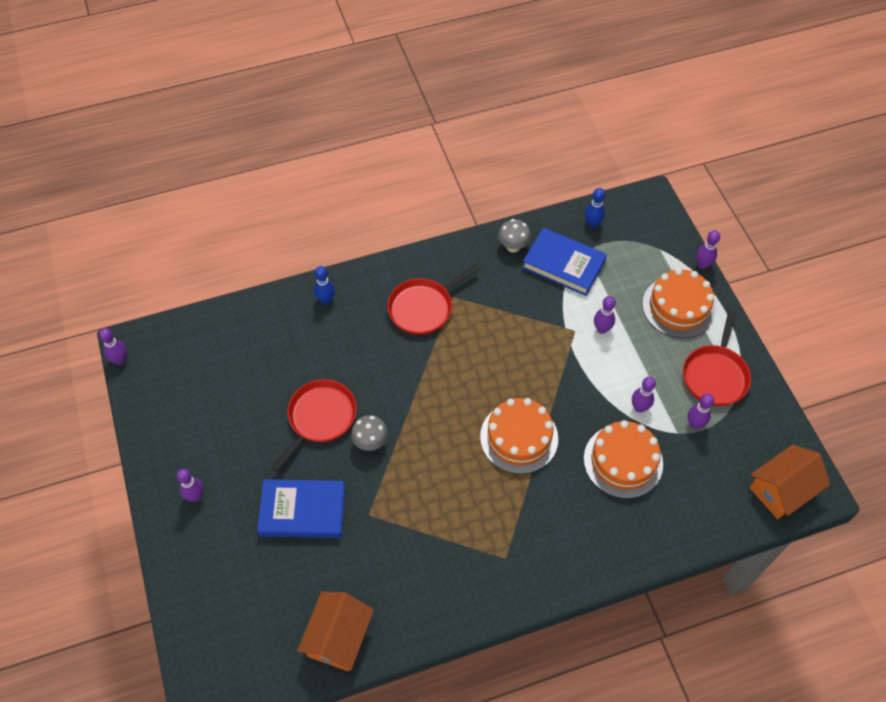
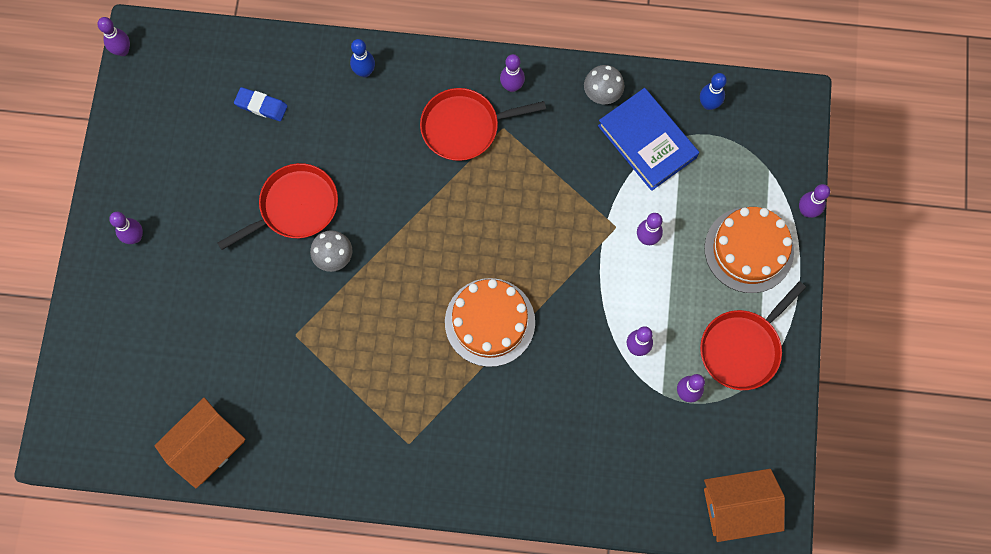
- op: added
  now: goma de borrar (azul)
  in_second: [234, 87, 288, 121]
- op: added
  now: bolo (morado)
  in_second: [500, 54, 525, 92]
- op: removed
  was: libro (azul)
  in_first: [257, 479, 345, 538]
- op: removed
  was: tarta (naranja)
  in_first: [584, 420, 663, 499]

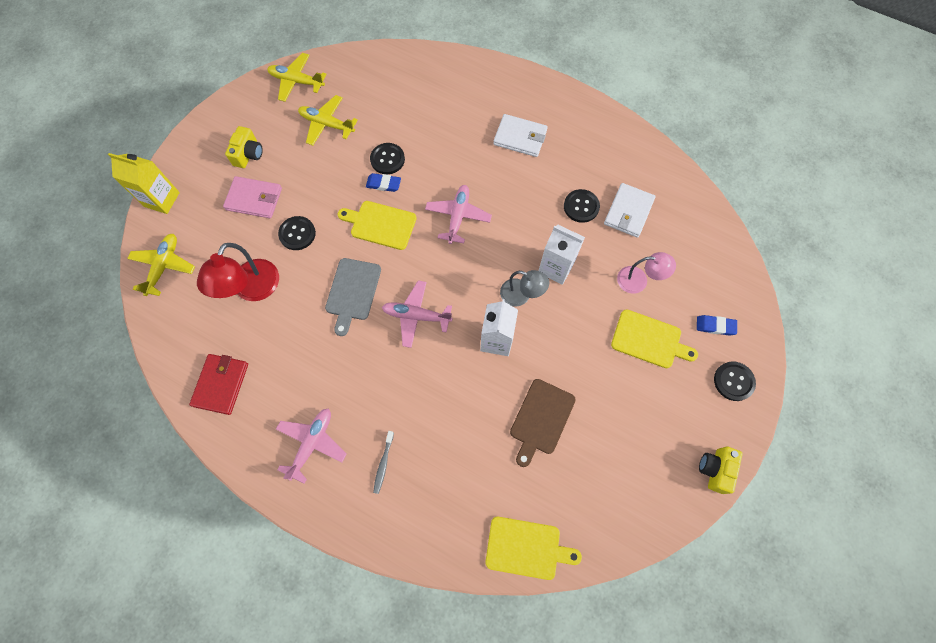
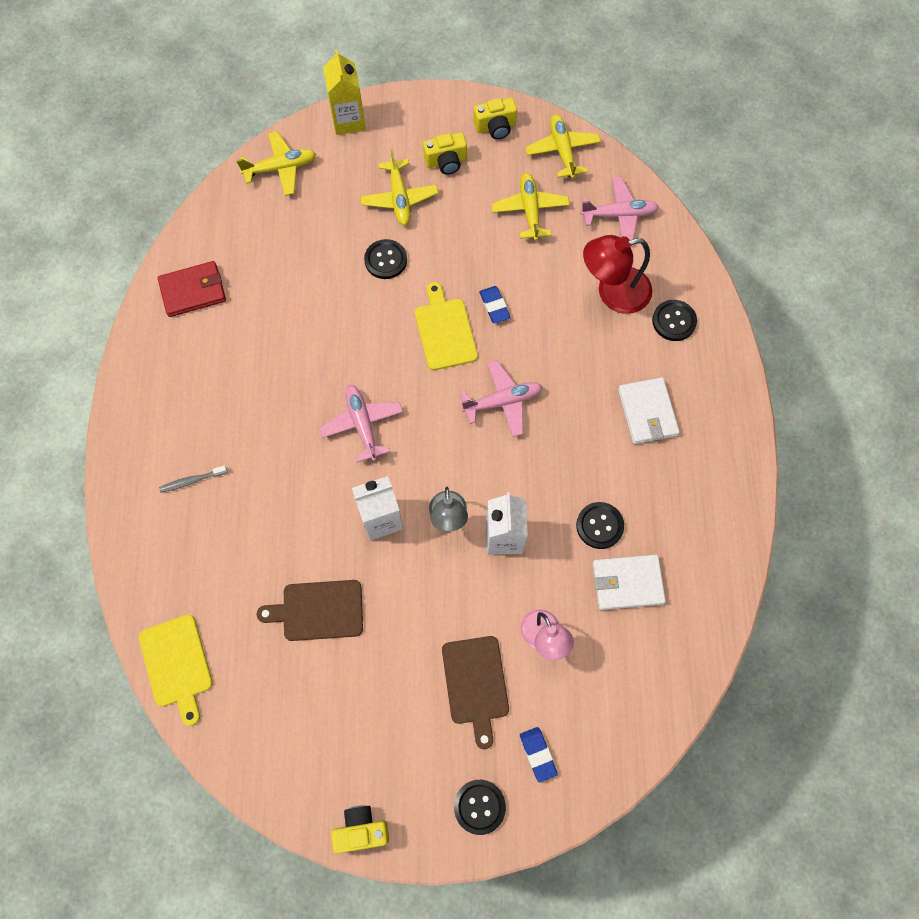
- op: replaced
  was: cartera (rosa)
  now: avión (amarillo)
  in_first: [223, 176, 282, 218]
  in_second: [360, 148, 438, 225]
- op: recoloured
  was: tabla de cortar (amarillo)
  now: tabla de cortar (marrón)
  in_first: [611, 309, 698, 368]
  in_second: [442, 636, 509, 749]
- op: added
  now: cámara (amarillo)
  in_second: [474, 98, 517, 139]
- op: moved
  was: avión (rosa)
  in_first: [276, 409, 347, 484]
  in_second: [580, 177, 659, 240]
- op: moved
  was: lámpara (rojo)
  in_first: [197, 243, 279, 301]
  in_second: [583, 235, 653, 314]
- op: moved
  was: botón (negro)
  in_first: [370, 143, 405, 174]
  in_second: [652, 300, 697, 341]
- op: removed
  was: tabla de cortar (gris)
  in_first: [325, 258, 381, 336]

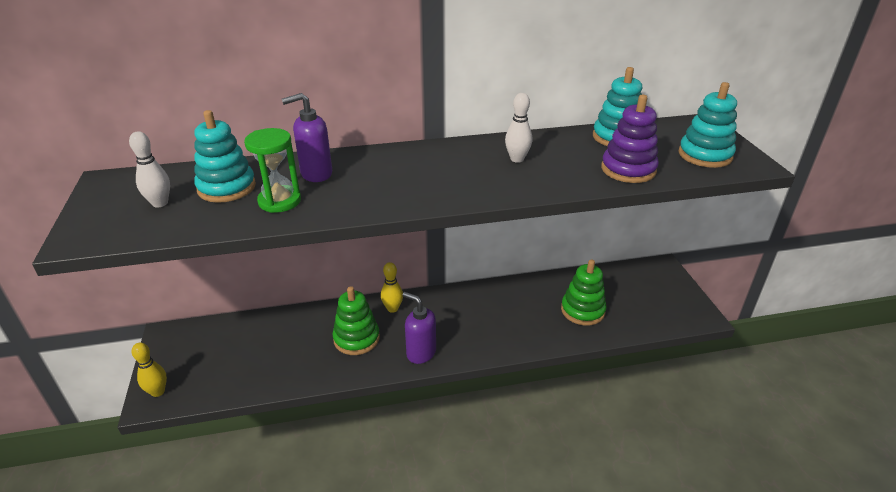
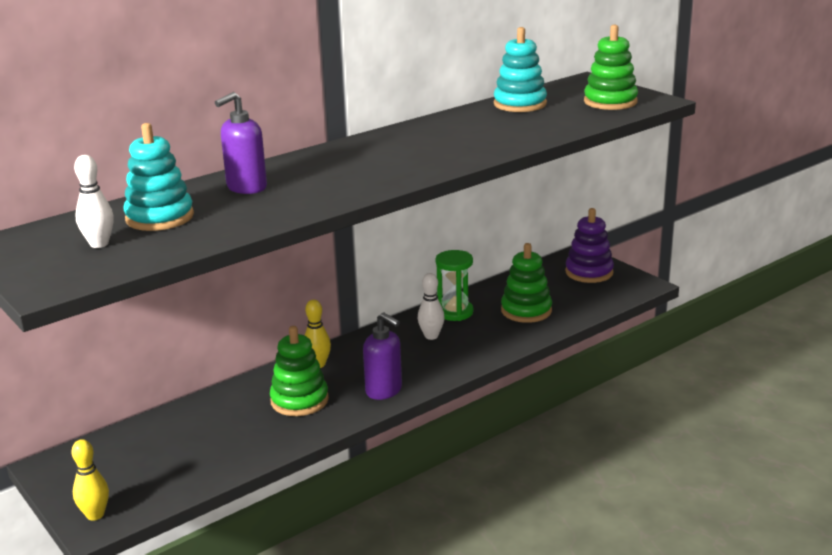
- op: turned
  was: dispensador de jabón (morado)
  in_first: [403, 292, 436, 364]
  in_second: [363, 312, 402, 400]
  clockwise: -150
- op: moved
  was: bolo (blanco)
  in_first: [505, 93, 532, 163]
  in_second: [418, 273, 445, 340]
- op: moved
  was: reloj de arena (verde)
  in_first: [244, 128, 301, 213]
  in_second: [436, 250, 473, 321]
- op: moved
  was: juguete apilable (morado)
  in_first: [601, 95, 659, 183]
  in_second: [565, 208, 614, 283]
- op: recoloured
  was: juguete apilable (turquesa)
  now: juguete apilable (verde)
  in_first: [679, 82, 737, 168]
  in_second: [584, 24, 638, 110]

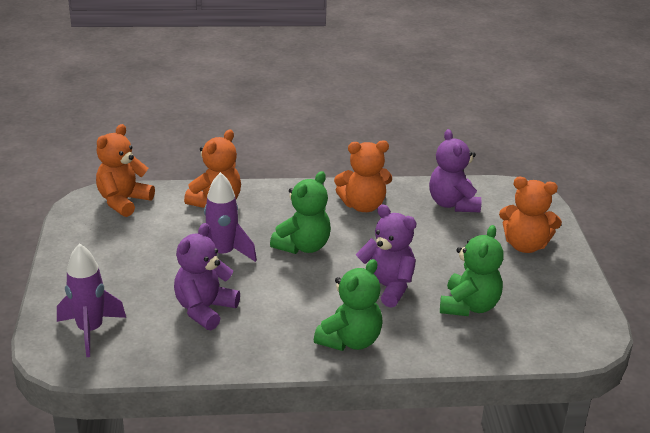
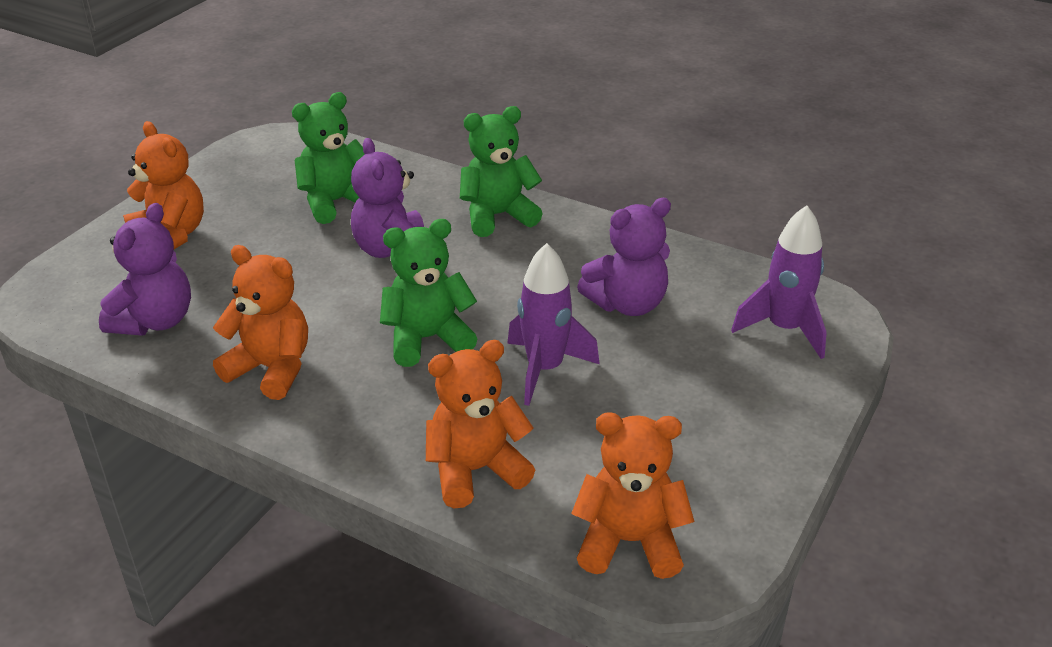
- op: turned
  was: osito (naranja)
  in_first: [96, 124, 155, 217]
  in_second: [571, 412, 694, 579]
  clockwise: -150

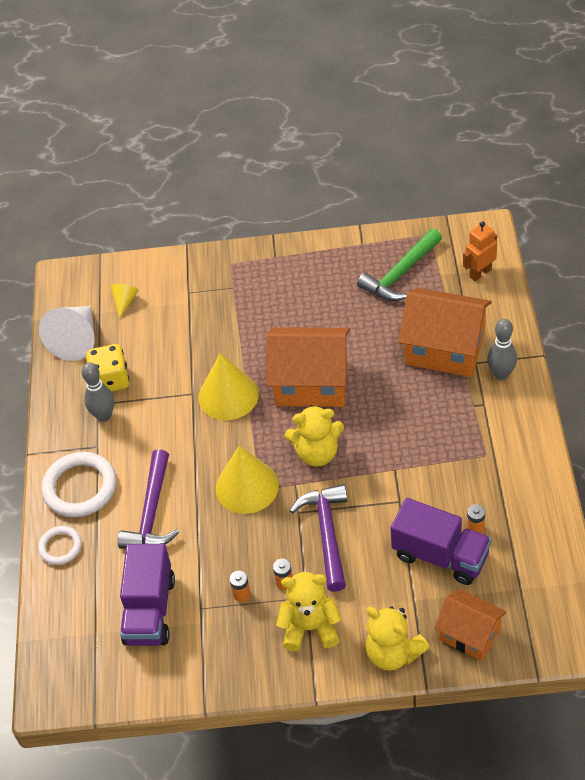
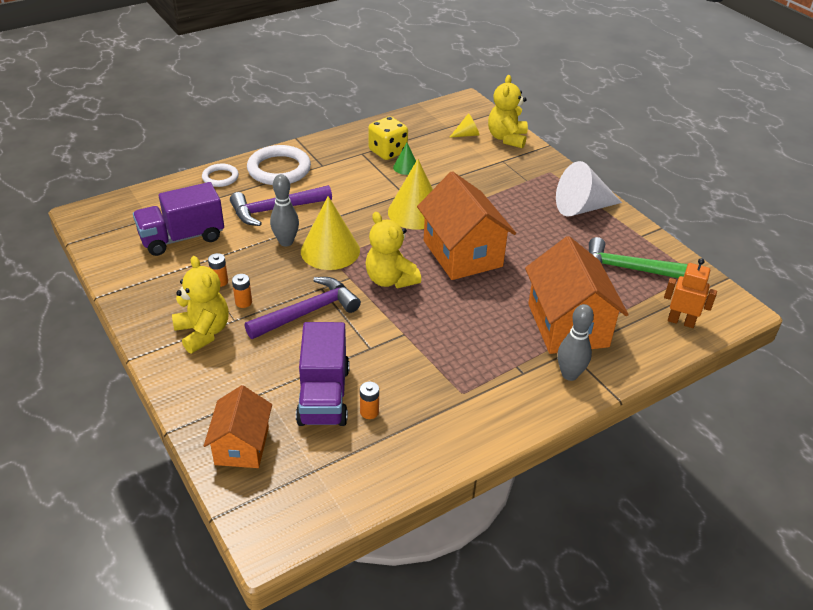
- op: moved
  was: bolo (gris)
  in_first: [81, 362, 114, 422]
  in_second: [270, 174, 299, 246]
- op: added
  now: cono (verde)
  in_second: [393, 143, 416, 175]
- op: moved
  was: osito (amarillo)
  in_first: [365, 606, 430, 671]
  in_second: [488, 75, 528, 148]
- op: moved
  was: cono (blanco)
  in_first: [39, 306, 95, 361]
  in_second: [556, 161, 622, 217]

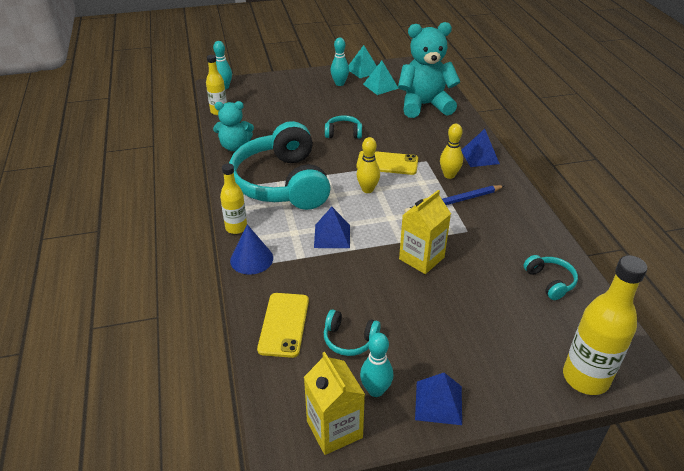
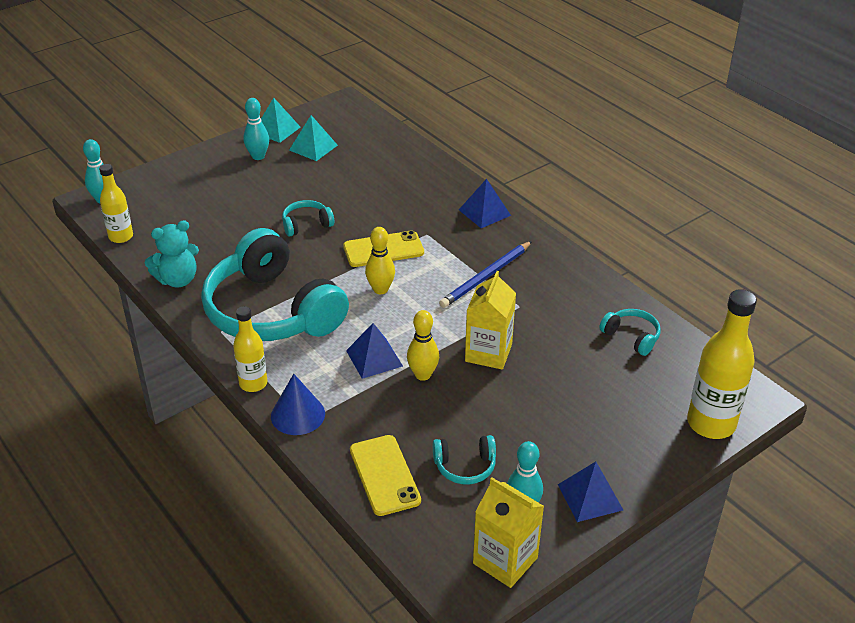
- op: moved
  was: bolo (amarillo)
  in_first: [440, 124, 463, 179]
  in_second: [407, 310, 439, 381]
- op: removed
  was: osito (turquesa)
  in_first: [398, 22, 460, 118]

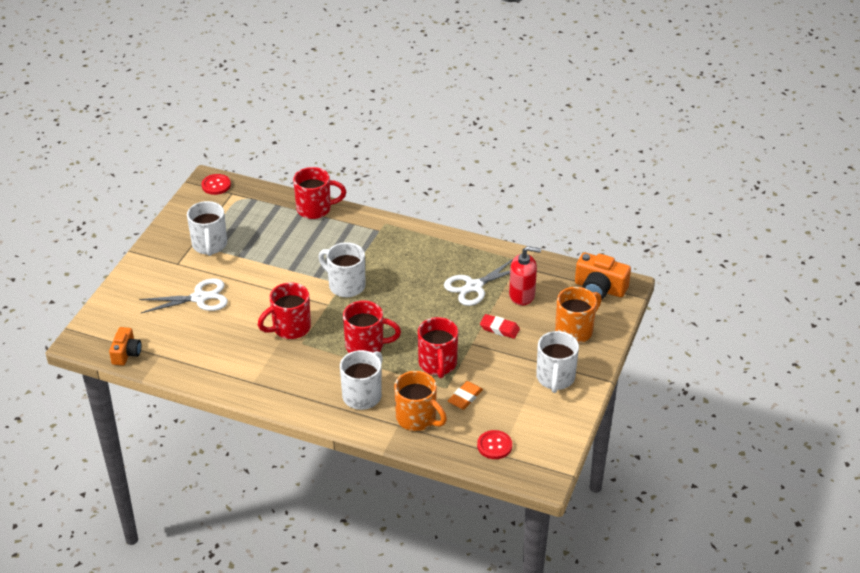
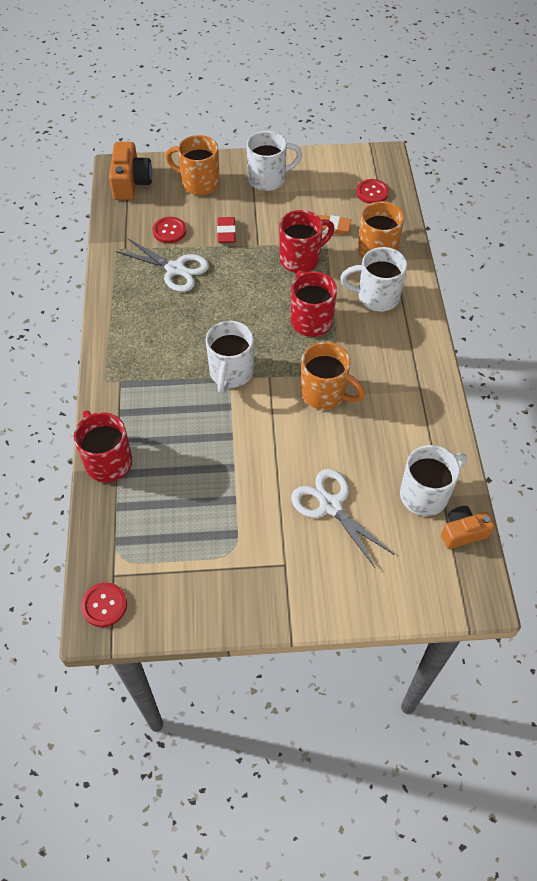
- op: replaced
  was: dispensador de jabón (rojo)
  now: botón (rojo)
  in_first: [509, 246, 541, 305]
  in_second: [152, 217, 186, 243]
- op: recoloured
  was: taza (rojo)
  now: taza (naranja)
  in_first: [258, 282, 311, 339]
  in_second: [301, 342, 365, 410]
- op: moved
  was: taza (blanco)
  in_first: [187, 201, 227, 256]
  in_second: [400, 445, 467, 516]

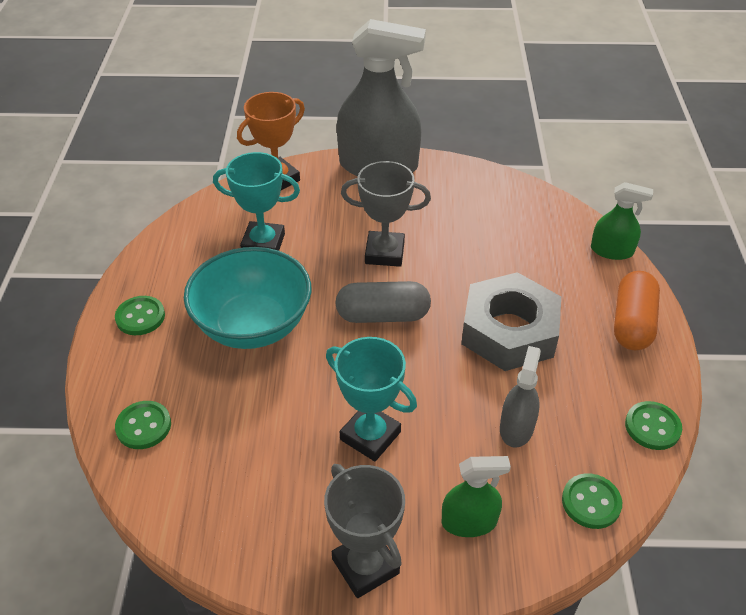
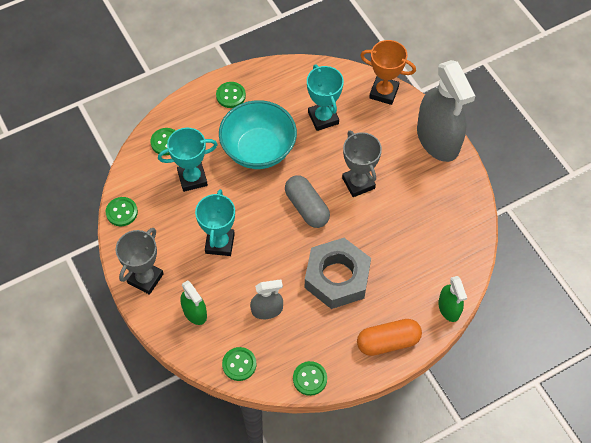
- op: added
  now: botón (verde)
  in_second: [106, 197, 138, 226]
- op: added
  now: trofeo (turquesa)
  in_second: [158, 128, 218, 192]

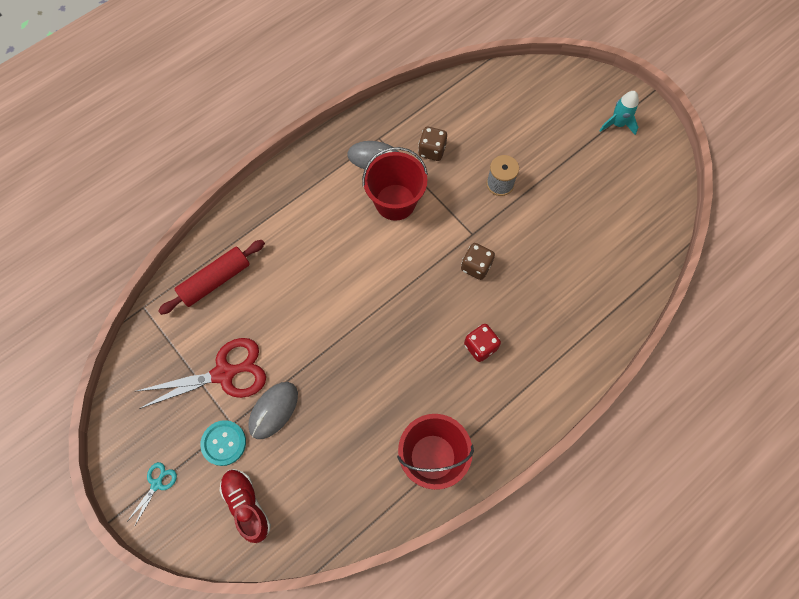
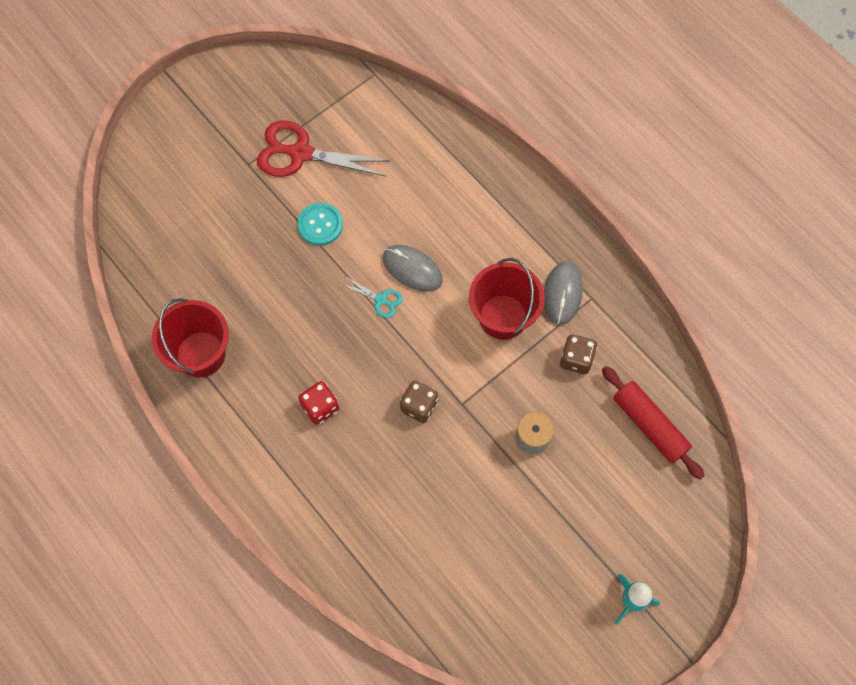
- op: turned
  was: tijeras (rojo)
  in_first: [137, 338, 266, 409]
  in_second: [257, 121, 390, 177]
  clockwise: 120
- op: moved
  was: botón (turquesa)
  in_first: [200, 420, 246, 466]
  in_second: [298, 203, 343, 246]
- op: moved
  was: tijeras (turquesa)
  in_first: [128, 462, 177, 527]
  in_second: [341, 276, 403, 318]
- op: moved
  was: ratón (gris)
  in_first: [248, 382, 298, 439]
  in_second: [383, 245, 443, 292]
- op: moved
  was: rodillo (rojo)
  in_first: [158, 240, 265, 315]
  in_second: [602, 366, 705, 480]
- op: removed
  was: zapato (rojo)
  in_first: [219, 469, 271, 543]

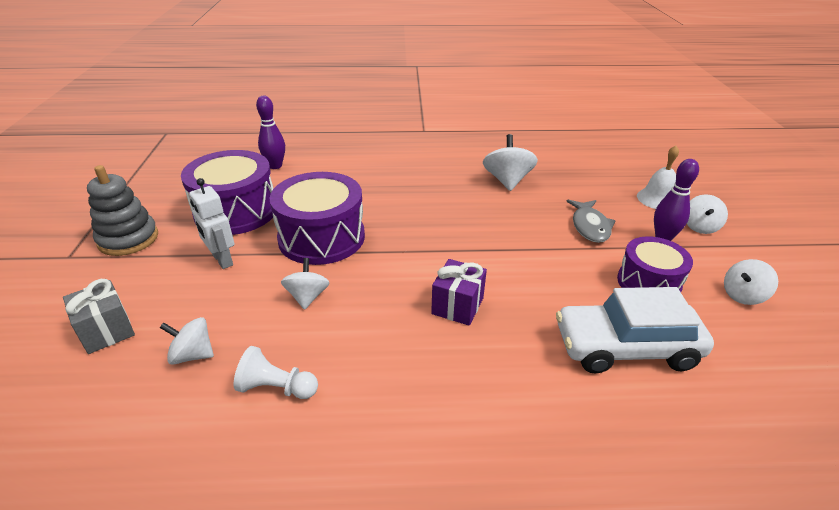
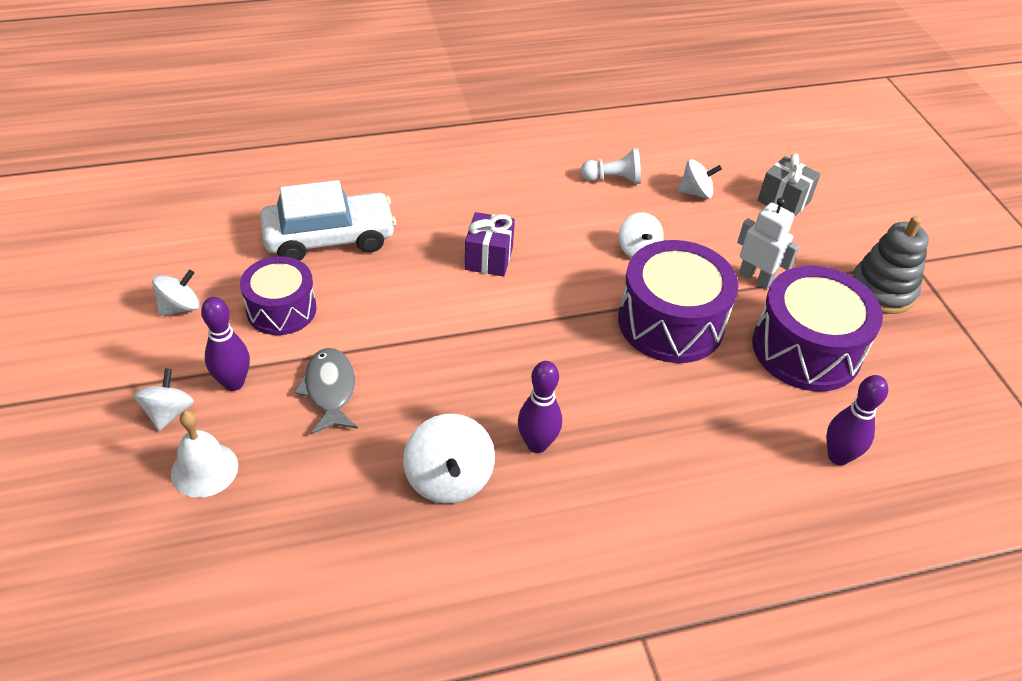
- op: added
  now: bolo (morado)
  in_second: [518, 361, 562, 453]

